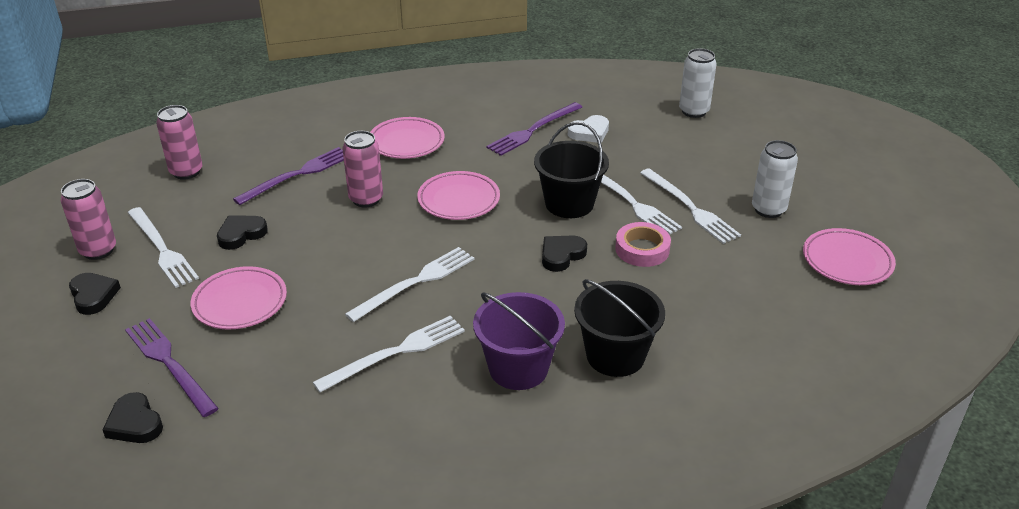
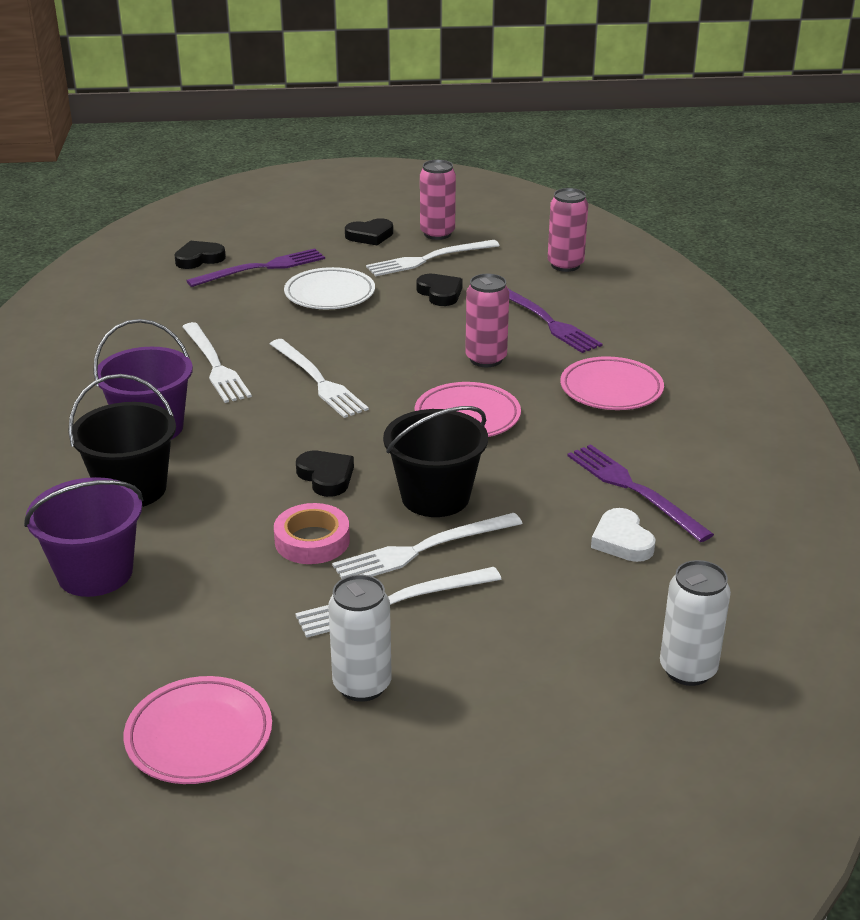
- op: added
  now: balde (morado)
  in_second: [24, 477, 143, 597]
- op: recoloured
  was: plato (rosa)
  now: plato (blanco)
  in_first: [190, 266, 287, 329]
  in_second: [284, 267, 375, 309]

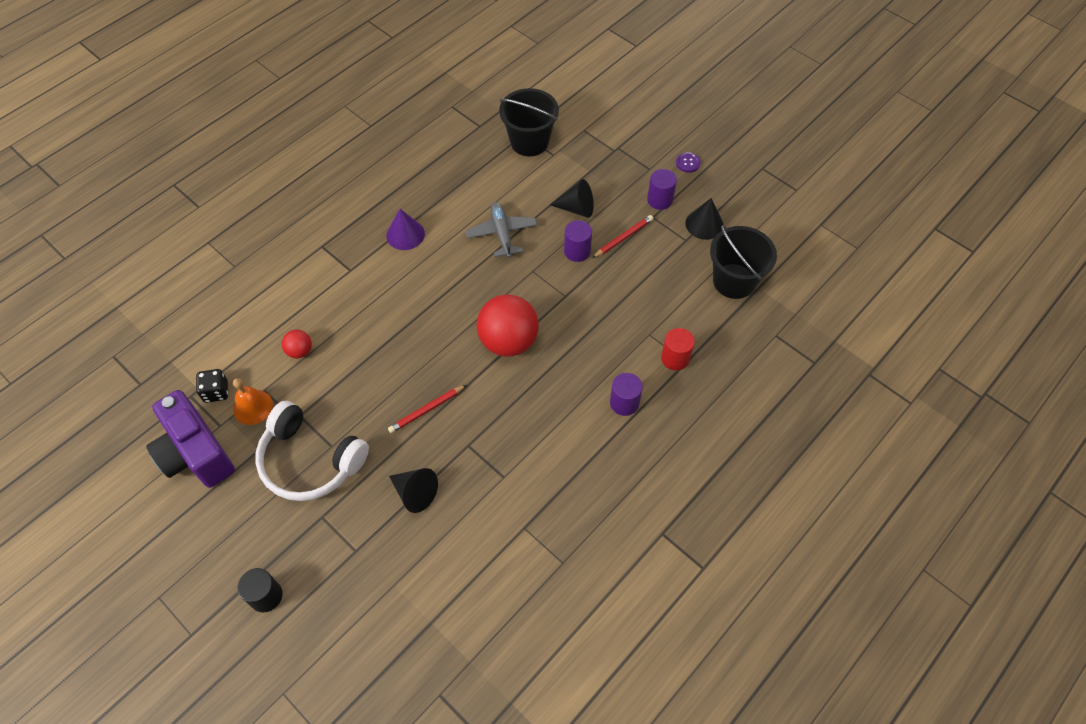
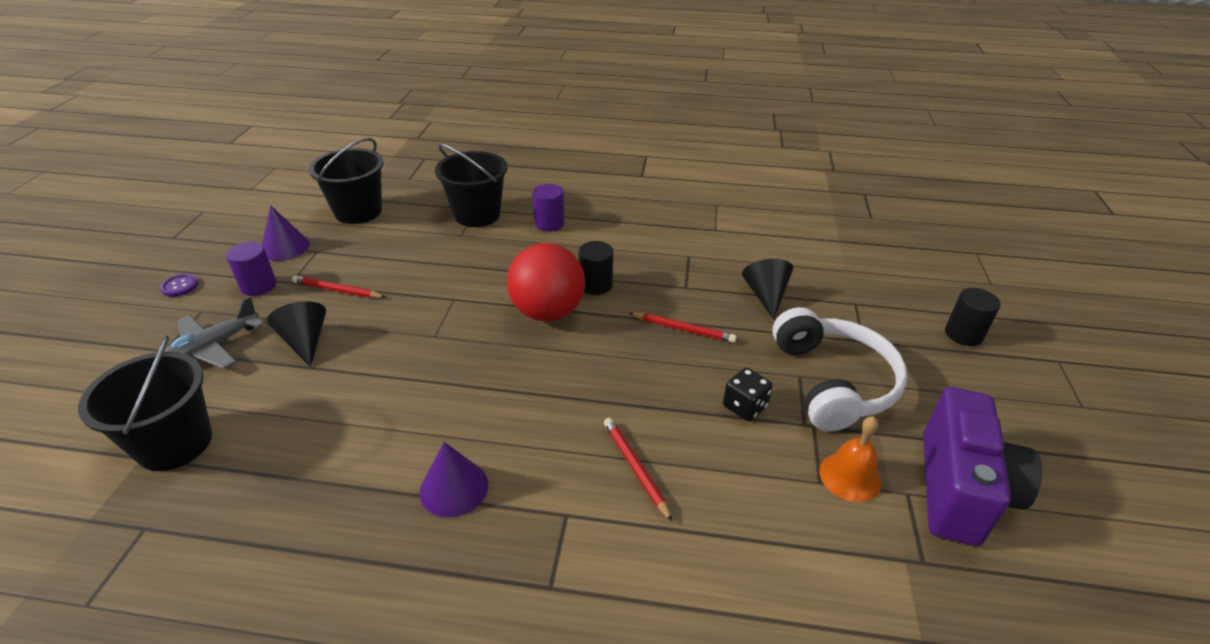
- op: moved
  was: avión (gris)
  in_first: [466, 202, 537, 258]
  in_second: [164, 296, 264, 369]
- op: recoloured
  was: cono (negro)
  now: cono (morado)
  in_first: [685, 198, 724, 240]
  in_second: [262, 205, 310, 261]
- op: replaced
  was: cilindro (rojo)
  now: balde (negro)
  in_first: [661, 328, 695, 371]
  in_second: [435, 144, 508, 227]
- op: added
  now: cilindro (negro)
  in_second: [578, 241, 613, 295]
- op: added
  now: lápiz (rojo)
  in_second: [604, 418, 673, 522]
- op: moved
  was: dado (negro)
  in_first: [196, 369, 228, 403]
  in_second: [723, 368, 773, 421]
- op: removed
  was: pelota (rojo)
  in_first: [282, 330, 312, 358]
- op: removed
  was: cilindro (morado)
  in_first: [564, 220, 592, 262]

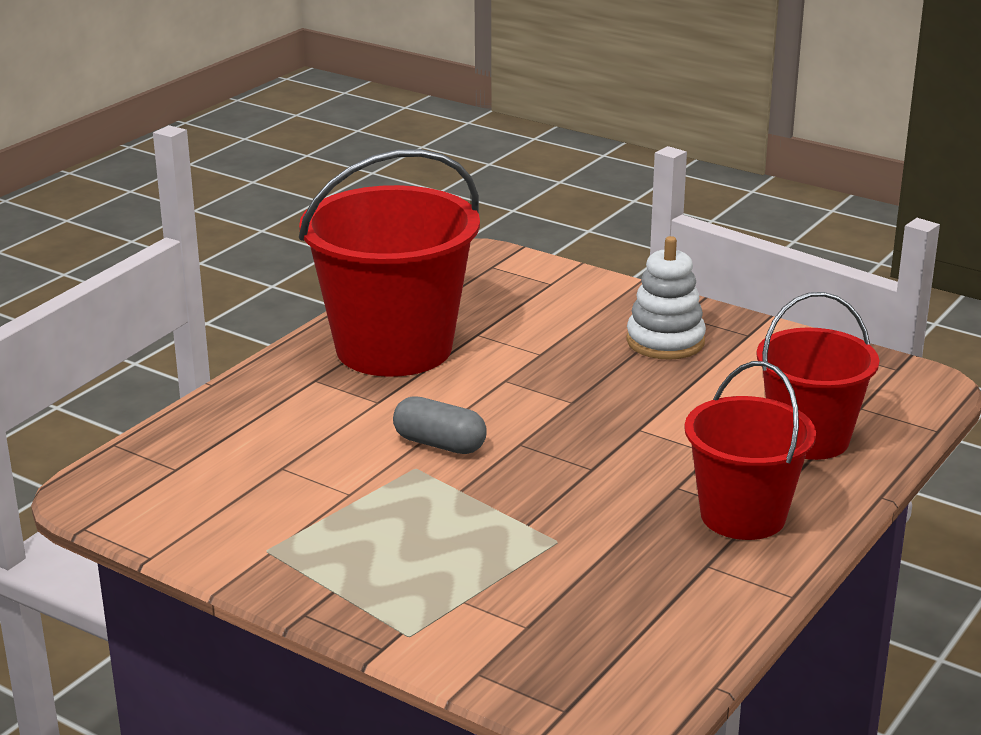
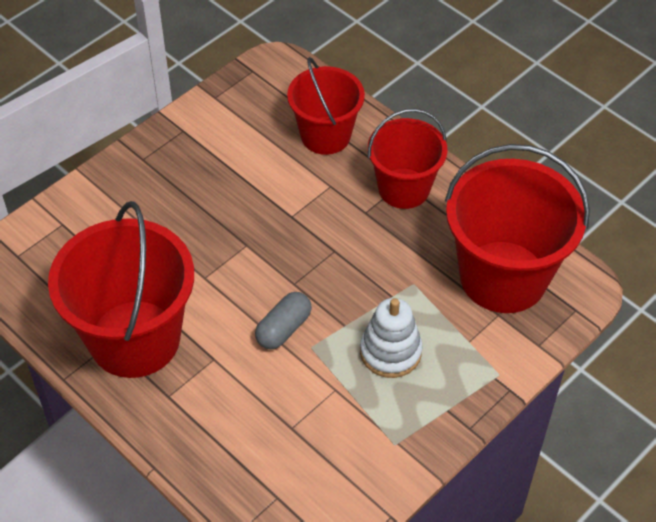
- op: moved
  was: juguete apilable (blanco)
  in_first: [626, 236, 706, 360]
  in_second: [360, 298, 423, 378]
- op: added
  now: balde (rojo)
  in_second: [445, 144, 590, 313]

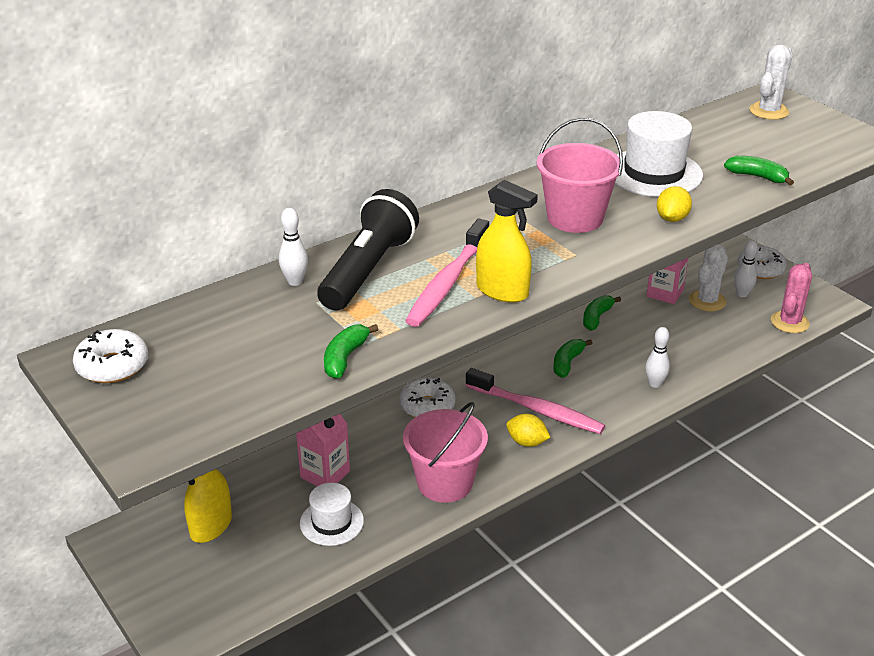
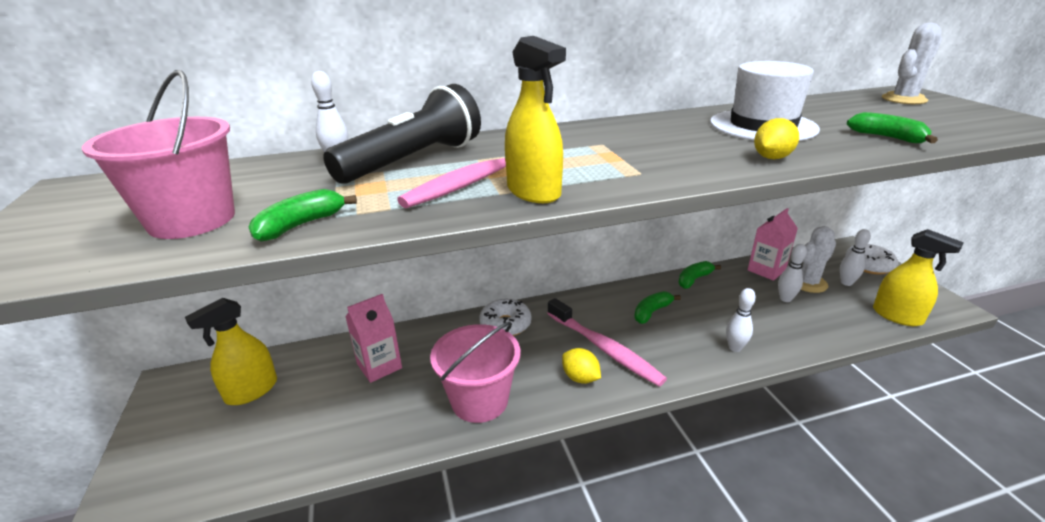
- op: moved
  was: balde (rosa)
  in_first: [537, 118, 623, 233]
  in_second: [82, 70, 235, 239]
- op: added
  now: bolo (blanco)
  in_second: [778, 244, 807, 302]
- op: replaced
  was: cactus (rosa)
  now: pulverizador (amarillo)
  in_first: [771, 263, 812, 333]
  in_second: [873, 229, 964, 326]
- op: removed
  was: rosquilla (blanco)
  in_first: [73, 329, 148, 383]
- op: removed
  was: sombrero (blanco)
  in_first: [300, 483, 364, 546]

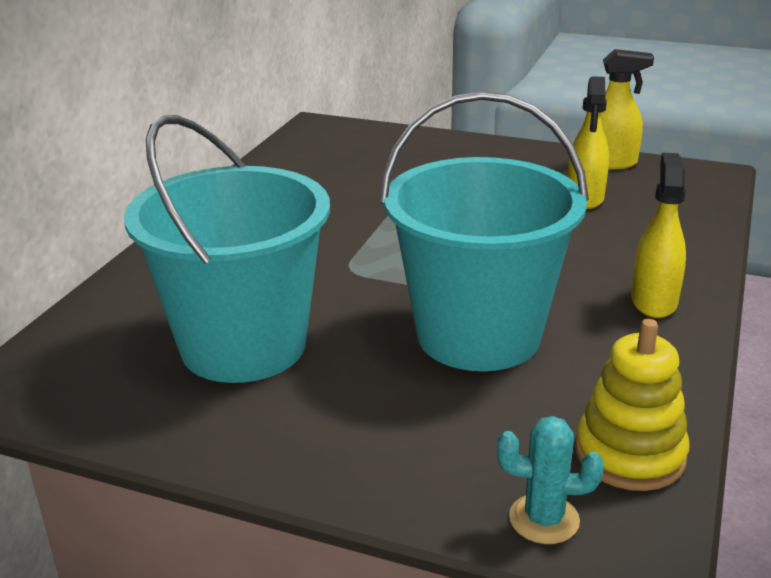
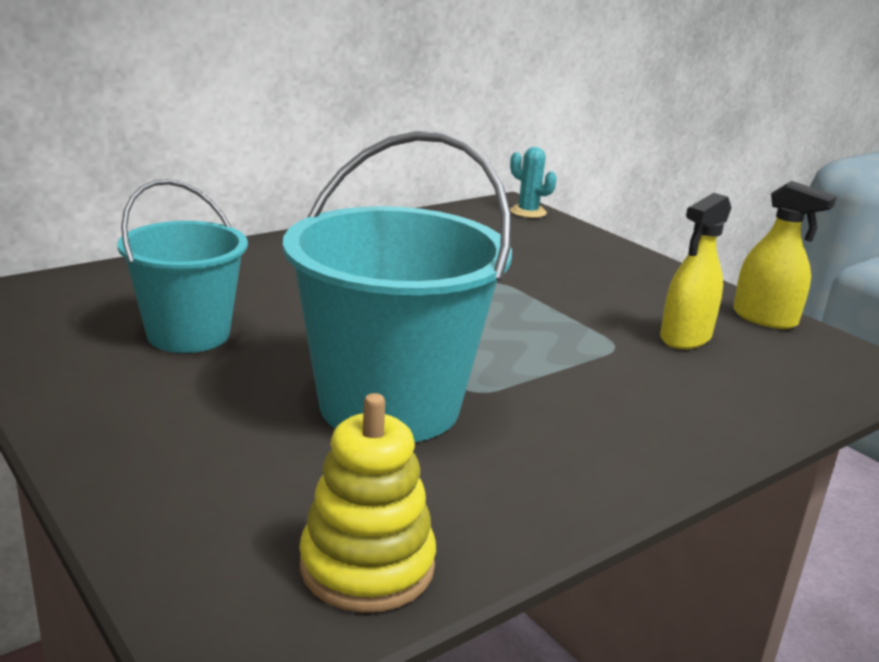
- op: resized
  was: balde (turquesa)
  in_first: [124, 115, 330, 383]
  in_second: [118, 179, 248, 353]
  ratio: 0.64
- op: moved
  was: cactus (turquesa)
  in_first: [497, 416, 604, 544]
  in_second: [510, 147, 557, 218]
- op: removed
  was: pulverizador (amarillo)
  in_first: [631, 153, 686, 318]

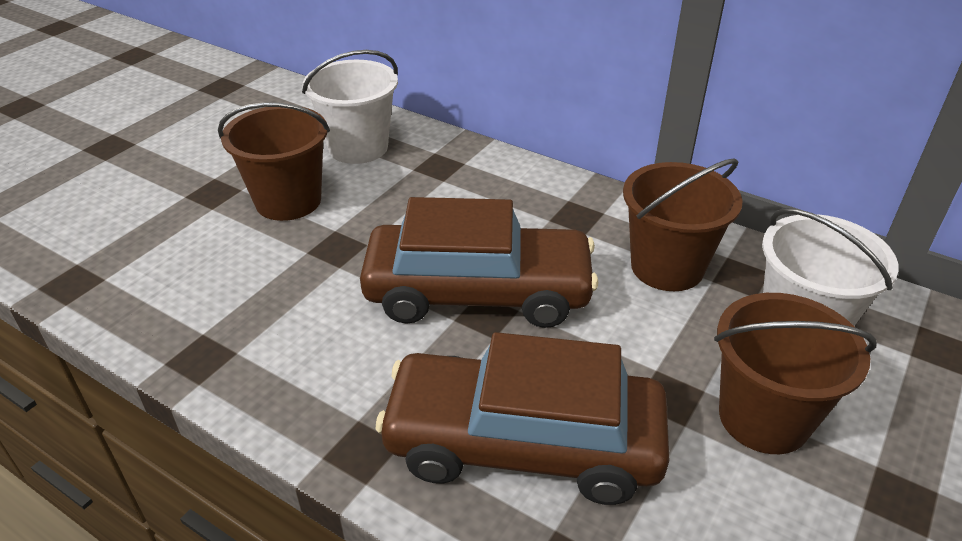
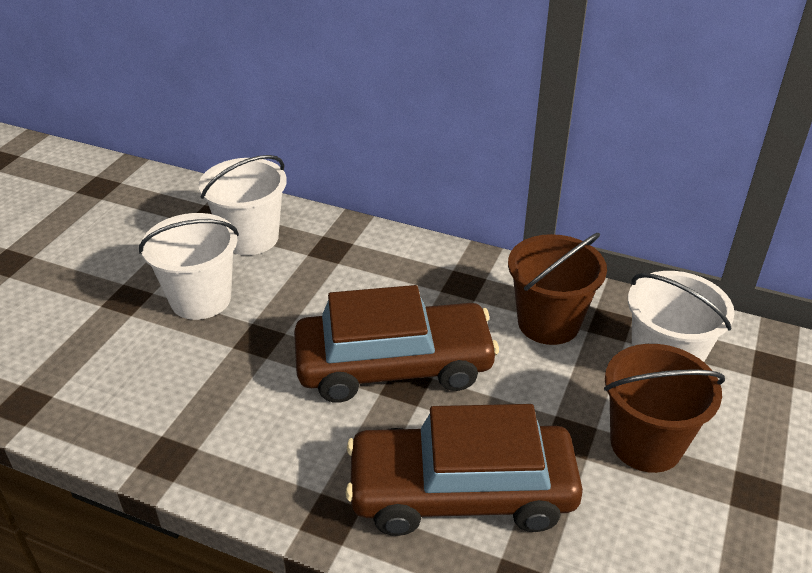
- op: recoloured
  was: balde (marrón)
  now: balde (blanco)
  in_first: [218, 102, 330, 221]
  in_second: [139, 213, 239, 320]

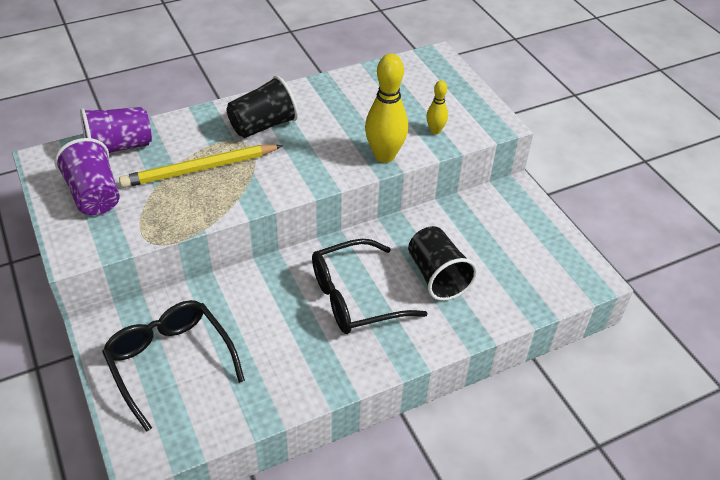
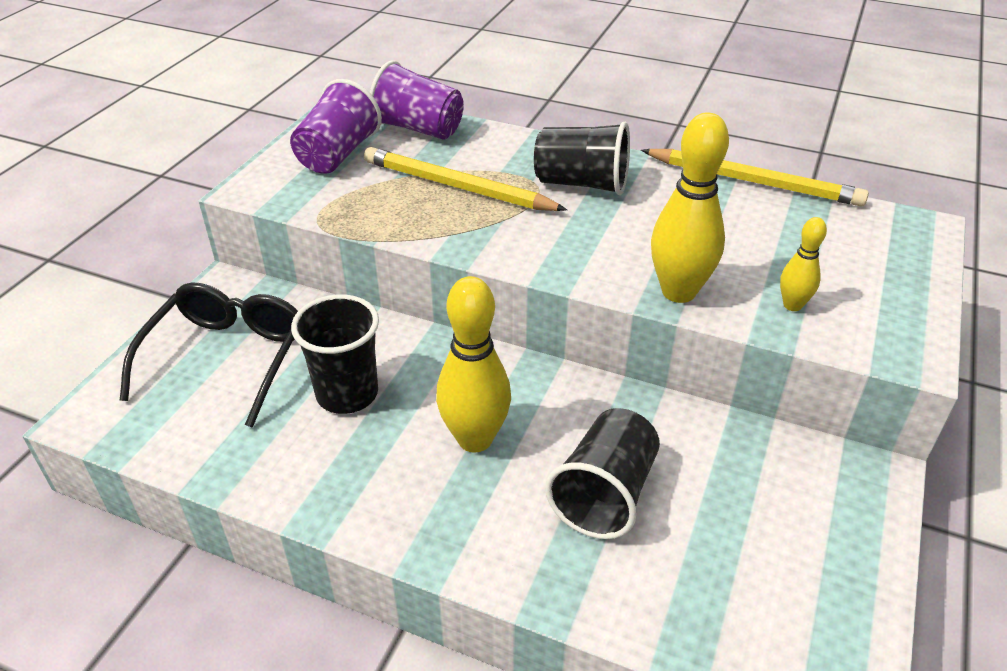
- op: added
  now: vaso (negro)
  in_second: [291, 294, 379, 414]
- op: replaced
  was: gafas (negro)
  now: bolo (amarillo)
  in_first: [312, 239, 427, 334]
  in_second: [436, 276, 511, 452]
- op: added
  now: lápiz (amarillo)
  in_second: [641, 149, 869, 206]

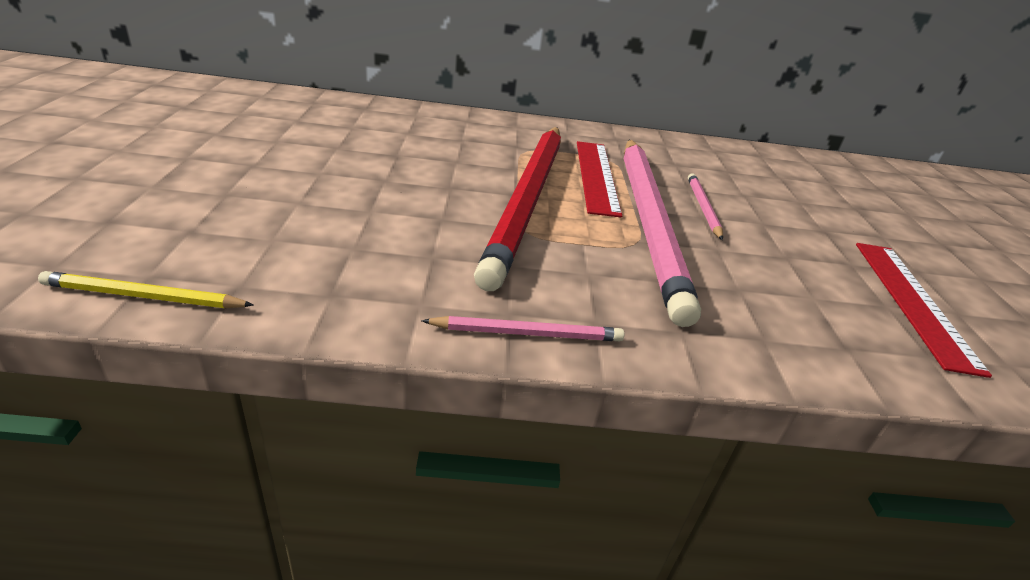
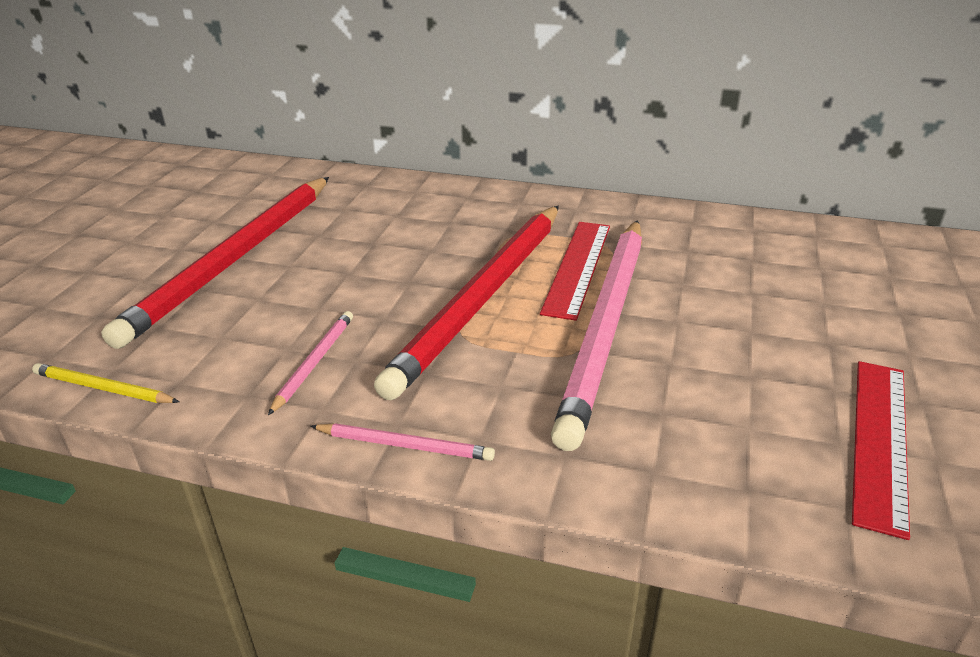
- op: added
  now: lápiz (rojo)
  in_second: [101, 177, 329, 349]
- op: moved
  was: lápiz (rosa)
  in_first: [688, 173, 723, 240]
  in_second: [268, 311, 353, 415]

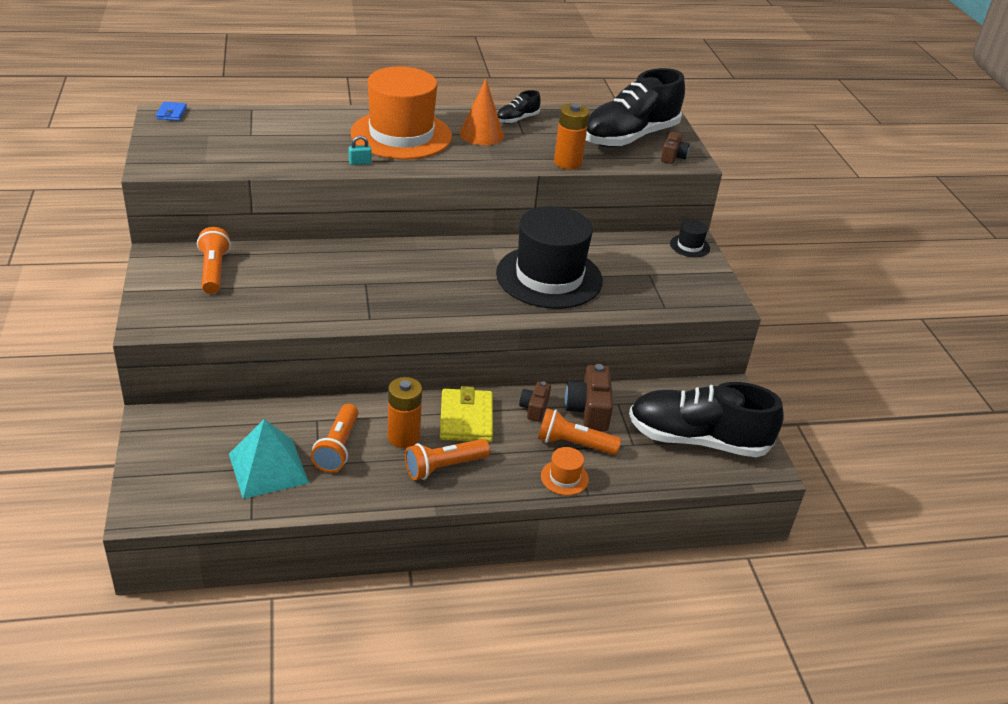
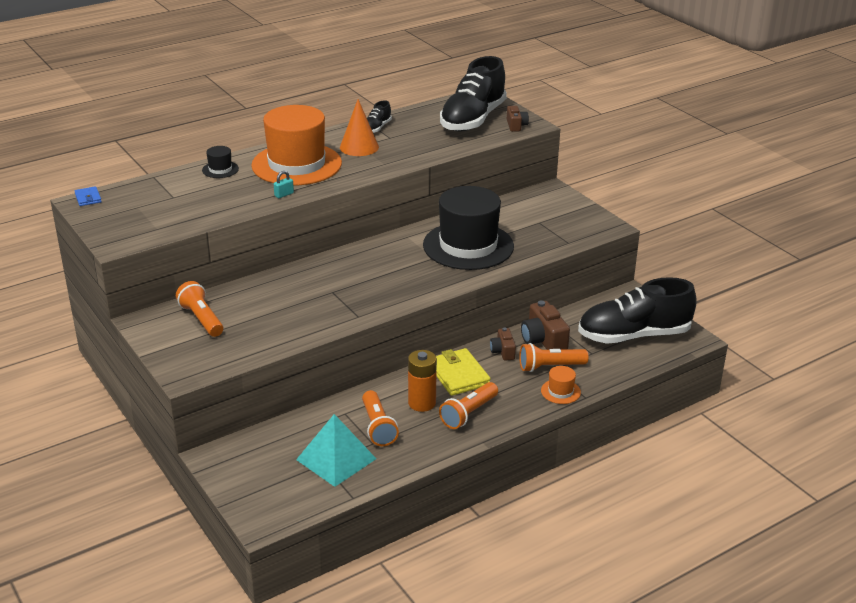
- op: moved
  was: sombrero (negro)
  in_first: [670, 220, 710, 257]
  in_second: [202, 146, 239, 178]
- op: removed
  was: pila (naranja)
  in_first: [554, 104, 590, 169]

